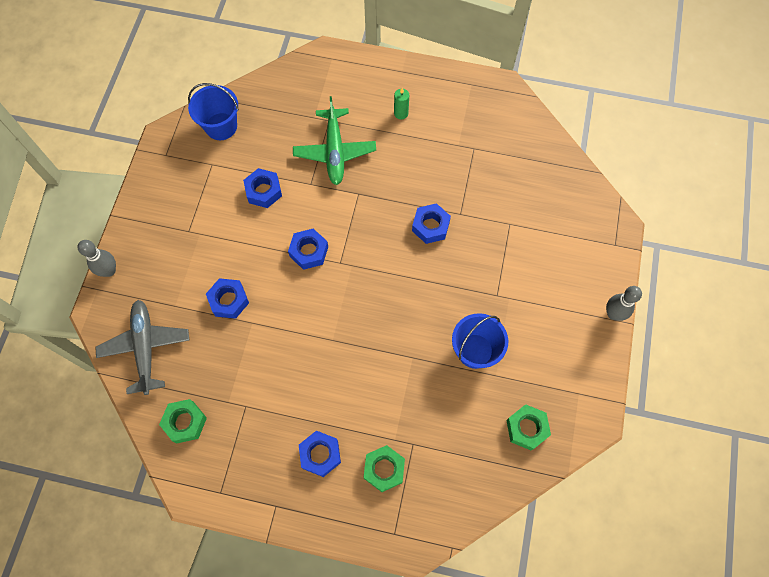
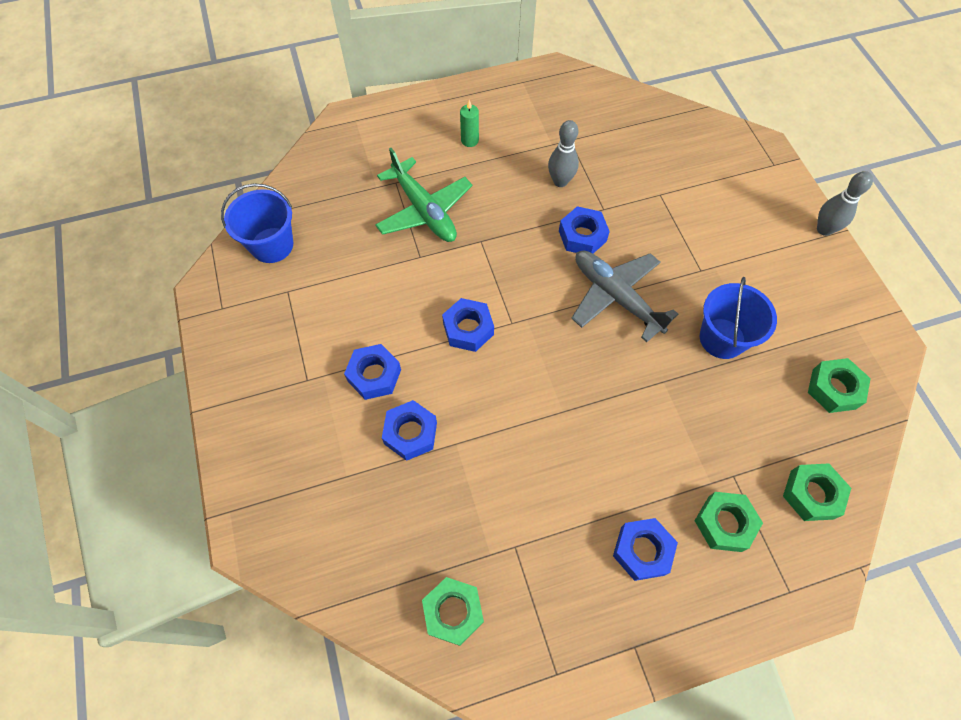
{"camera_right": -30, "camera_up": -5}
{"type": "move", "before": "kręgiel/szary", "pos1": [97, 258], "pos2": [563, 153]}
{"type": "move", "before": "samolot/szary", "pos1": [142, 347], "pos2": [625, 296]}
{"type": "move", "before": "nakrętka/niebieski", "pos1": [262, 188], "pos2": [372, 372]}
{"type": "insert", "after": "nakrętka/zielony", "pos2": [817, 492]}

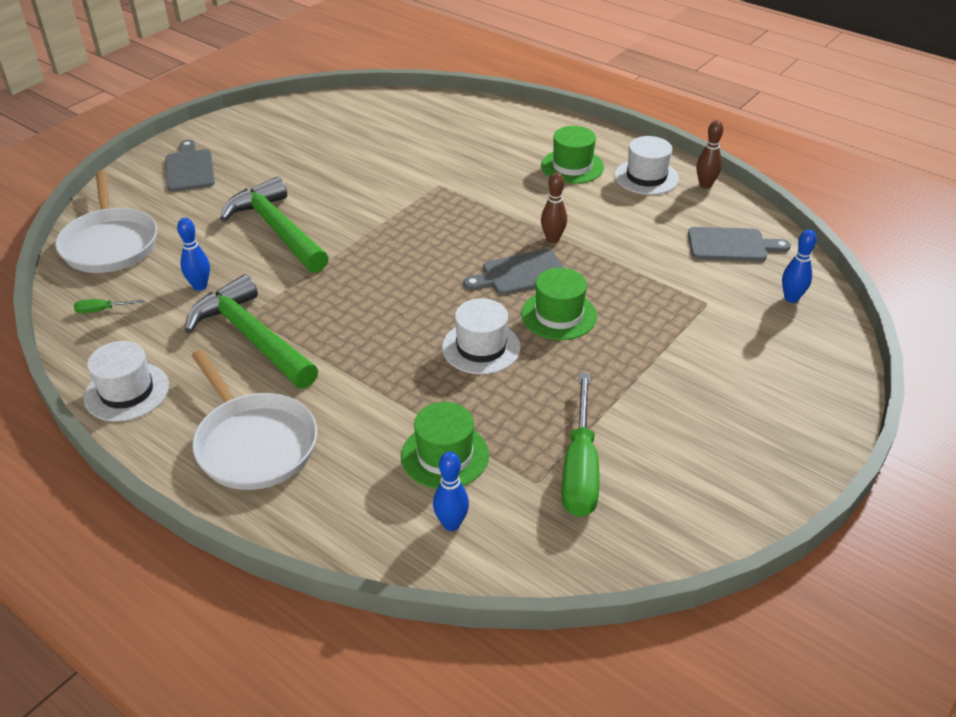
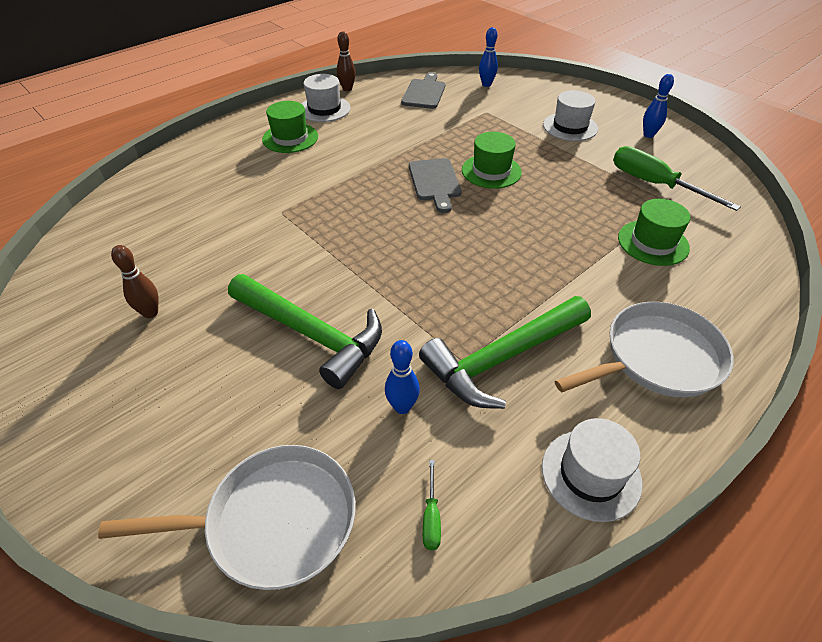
{"camera_right": -80, "camera_up": 5}
{"type": "delete", "before": "deska do krojenia/szary", "pos1": [190, 166]}
{"type": "rotate", "before": "młotek/zielony", "pos1": [274, 225], "pos2": [305, 331], "turn": -120}
{"type": "move", "before": "kręgiel/niebieski", "pos1": [451, 491], "pos2": [658, 106]}
{"type": "move", "before": "kapelusz/biały", "pos1": [481, 336], "pos2": [570, 115]}
{"type": "move", "before": "kręgiel/brązowy", "pos1": [554, 207], "pos2": [135, 281]}
{"type": "rotate", "before": "śrubokręt/zielony", "pos1": [580, 445], "pos2": [677, 178], "turn": -150}

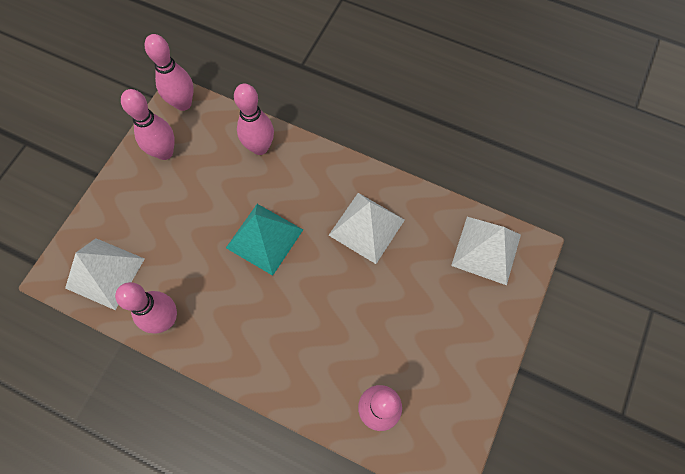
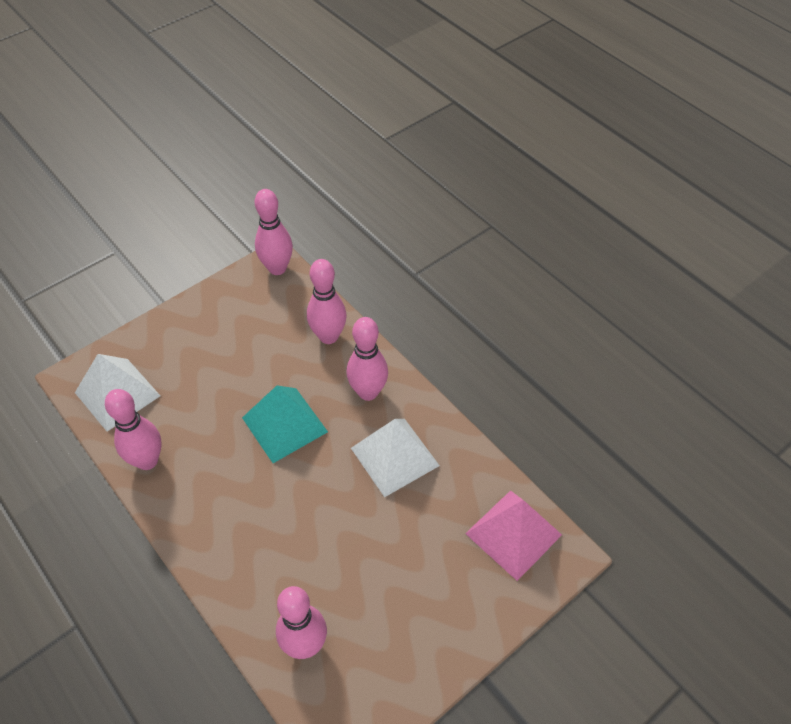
{"camera_right": 25, "camera_up": -15}
{"type": "move", "before": "kręgiel/różowy", "pos1": [148, 124], "pos2": [367, 359]}
{"type": "recolor", "before": "piramida/biały", "after": "piramida/różowy", "pos1": [486, 251], "pos2": [513, 535]}

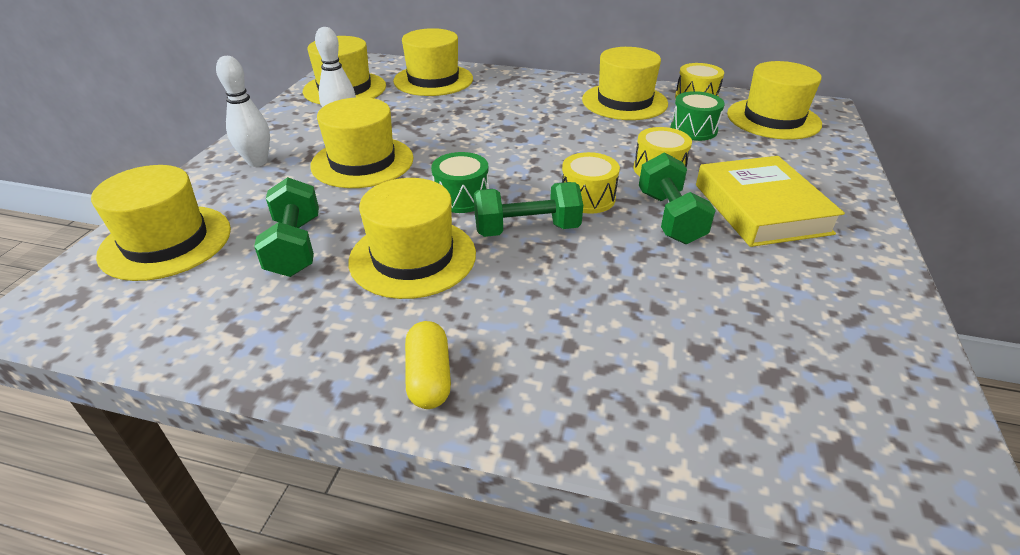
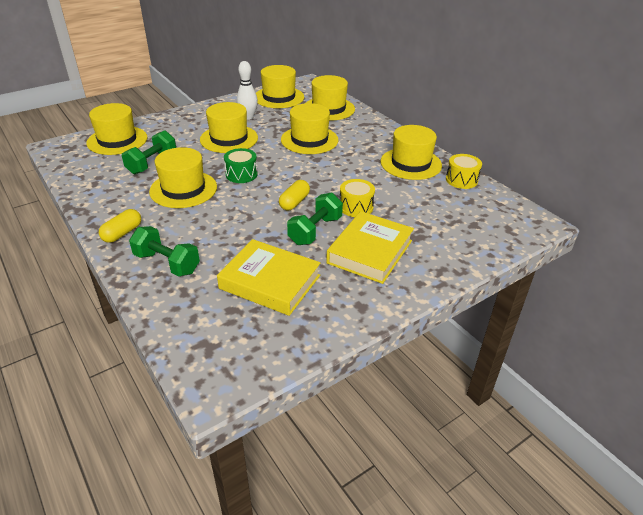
{"camera_right": 40, "camera_up": 0}
{"type": "delete", "before": "kręgiel/biały", "pos1": [243, 111]}
{"type": "move", "before": "hantel/zielony", "pos1": [528, 209], "pos2": [164, 251]}
{"type": "replace", "before": "bęben/żółty", "after": "kapsułka/żółty", "pos1": [591, 183], "pos2": [294, 195]}
{"type": "delete", "before": "bęben/zielony", "pos1": [698, 116]}
{"type": "move", "before": "kapelusz/żółty", "pos1": [774, 100], "pos2": [310, 128]}
{"type": "insert", "after": "książka/żółty", "pos2": [269, 277]}

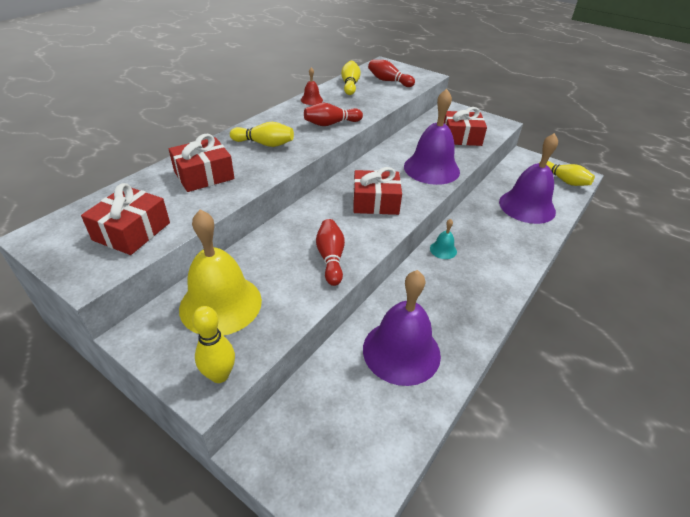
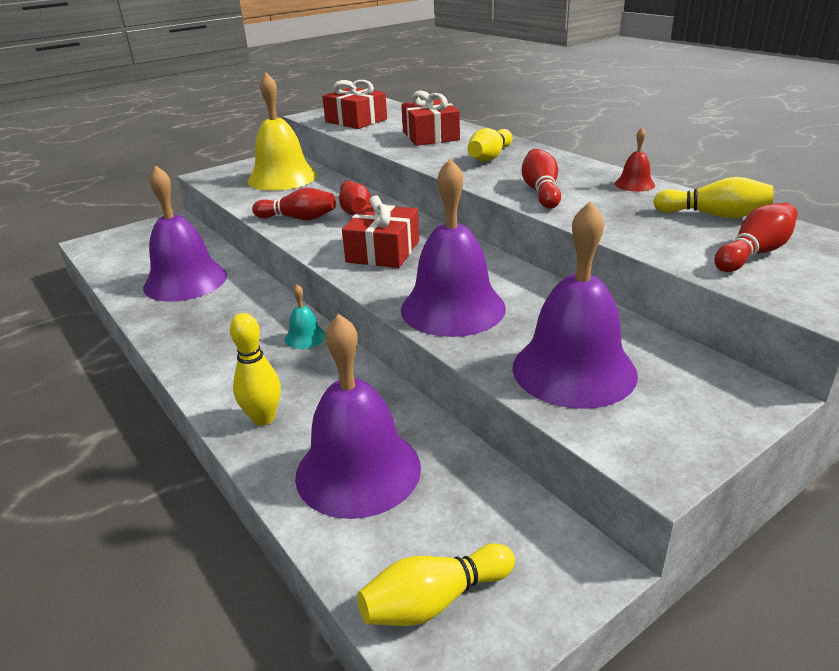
{"camera_right": 110, "camera_up": -10}
{"type": "move", "before": "kręgiel/żółty", "pos1": [213, 344], "pos2": [255, 369]}
{"type": "replace", "before": "prezent/czerwony", "after": "dzwonek/fioletowy", "pos1": [465, 126], "pos2": [575, 305]}
{"type": "insert", "after": "kręgiel/czerwony", "pos2": [355, 198]}

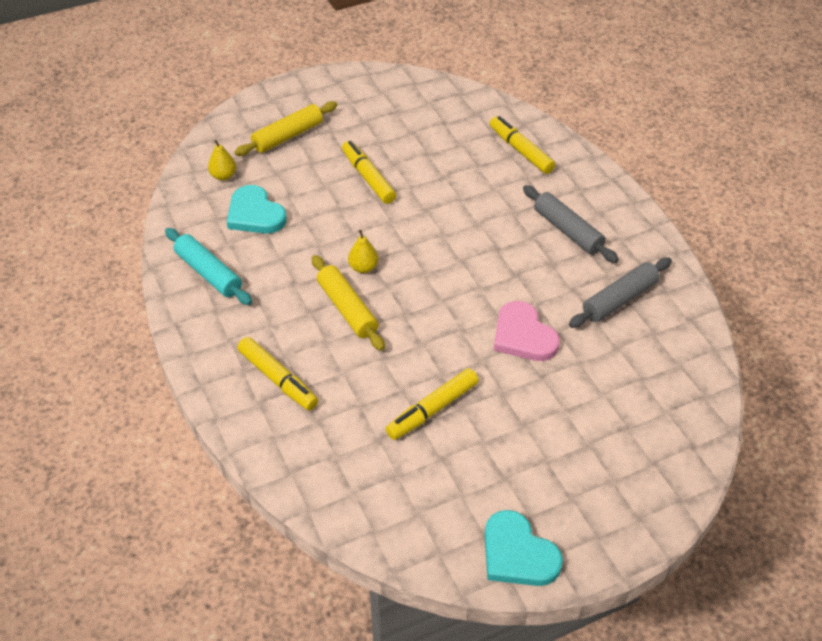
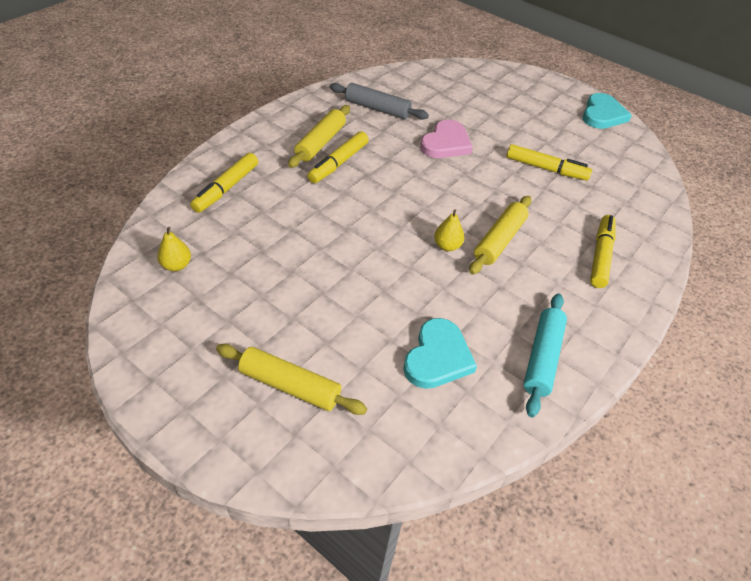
{"camera_right": -120, "camera_up": 0}
{"type": "move", "before": "gruszka/żółty", "pos1": [222, 160], "pos2": [174, 249]}
{"type": "move", "before": "flamaster/żółty", "pos1": [369, 172], "pos2": [338, 157]}
{"type": "recolor", "before": "wałek do ciasta/szary", "after": "wałek do ciasta/żółty", "pos1": [571, 224], "pos2": [319, 136]}

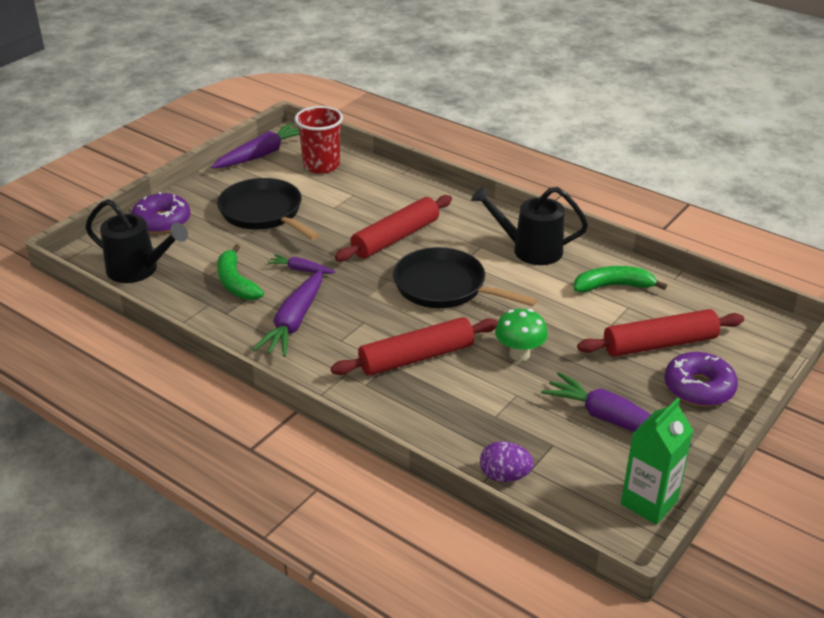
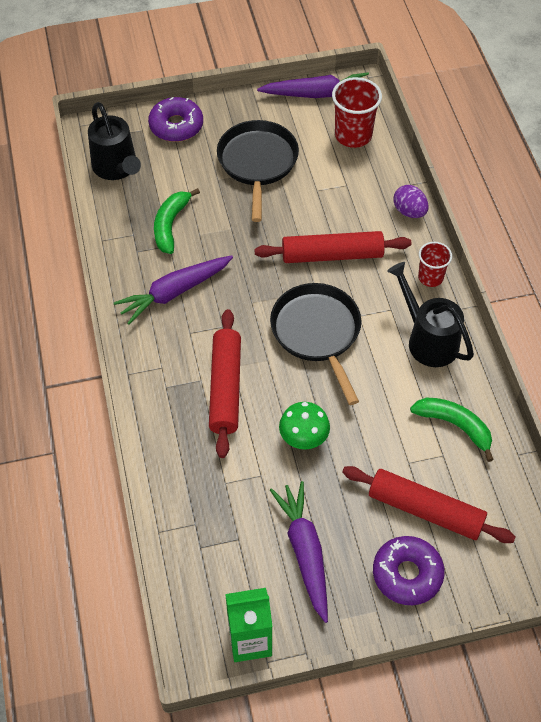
{"camera_right": 40, "camera_up": 20}
{"type": "delete", "before": "marchewka/fioletowy", "pos1": [301, 264]}
{"type": "rotate", "before": "wałek do ciasta/czerwony", "pos1": [414, 346], "pos2": [225, 383], "turn": 75}
{"type": "move", "before": "jajko/fioletowy", "pos1": [507, 461], "pos2": [410, 201]}
{"type": "insert", "after": "szklanka/czerwony", "pos2": [435, 264]}

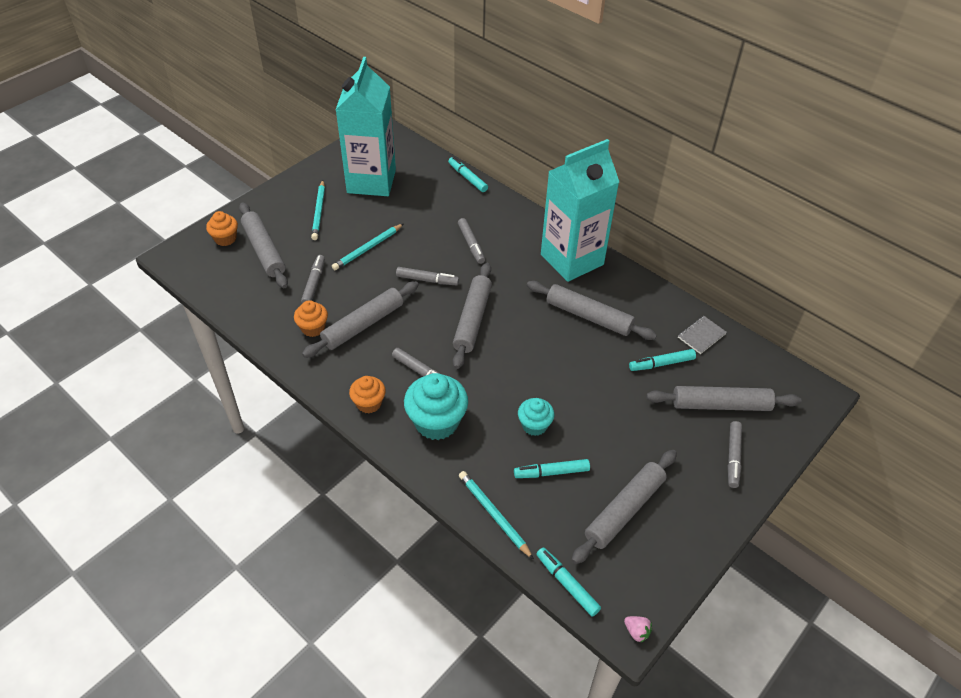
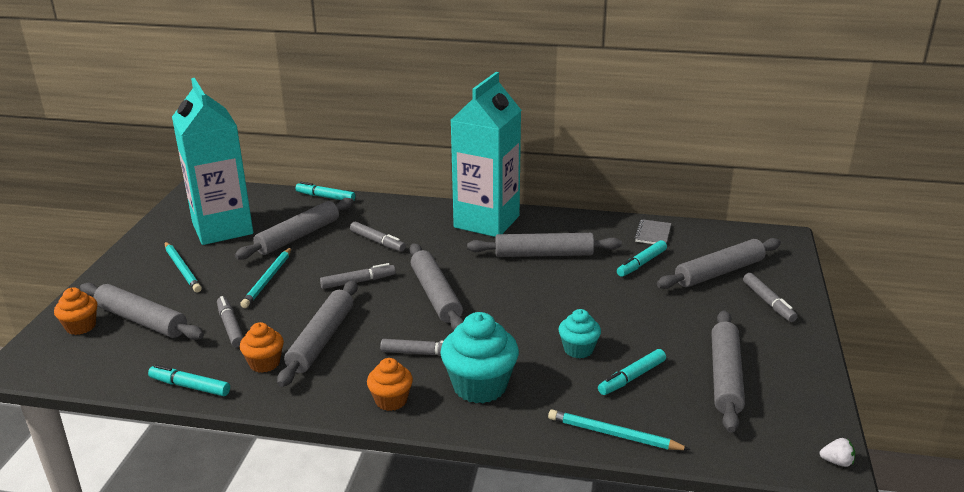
{"camera_right": -30, "camera_up": -20}
{"type": "move", "before": "flamaster/turkusowy", "pos1": [568, 581], "pos2": [189, 380]}
{"type": "recolor", "before": "truskawka/różowy", "after": "truskawka/biały", "pos1": [638, 629], "pos2": [837, 452]}
{"type": "insert", "after": "wałek do ciasta/szary", "pos2": [294, 229]}

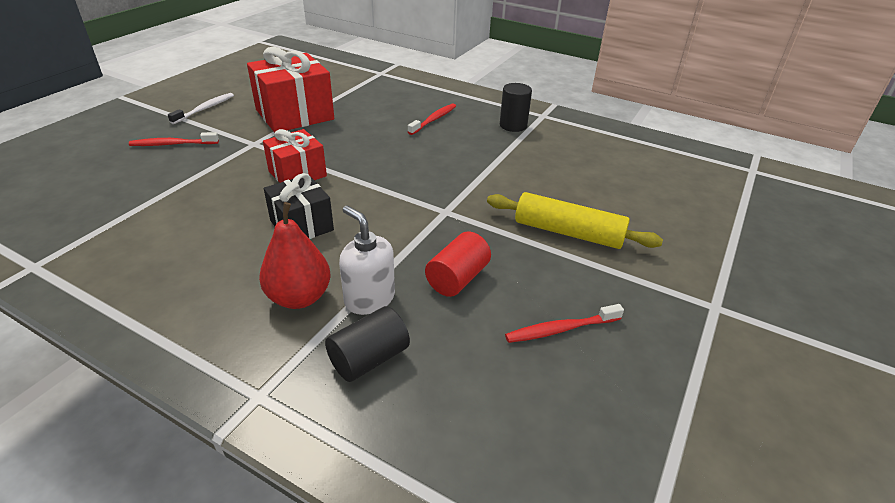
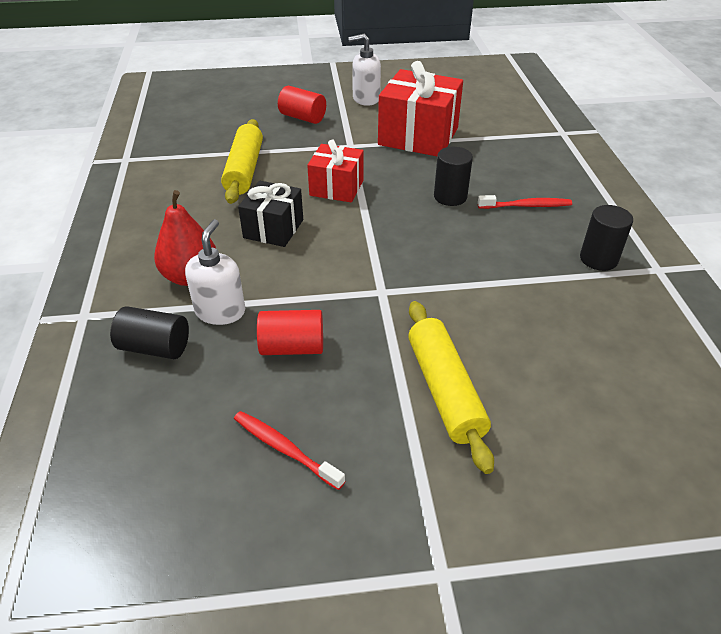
{"camera_right": 55, "camera_up": 5}
{"type": "replace", "before": "szczoteczka do zębów/czerwony", "after": "walec/czerwony", "pos1": [174, 139], "pos2": [302, 105]}
{"type": "replace", "before": "szczoteczka do zębów/biały", "after": "dozownik mydła/biały", "pos1": [201, 108], "pos2": [364, 70]}
{"type": "insert", "after": "wałek do ciasta/żółty", "pos2": [242, 161]}
{"type": "insert", "after": "walec/czarny", "pos2": [453, 176]}

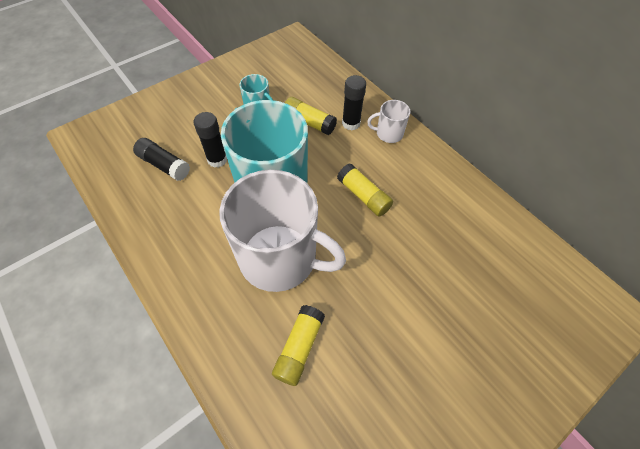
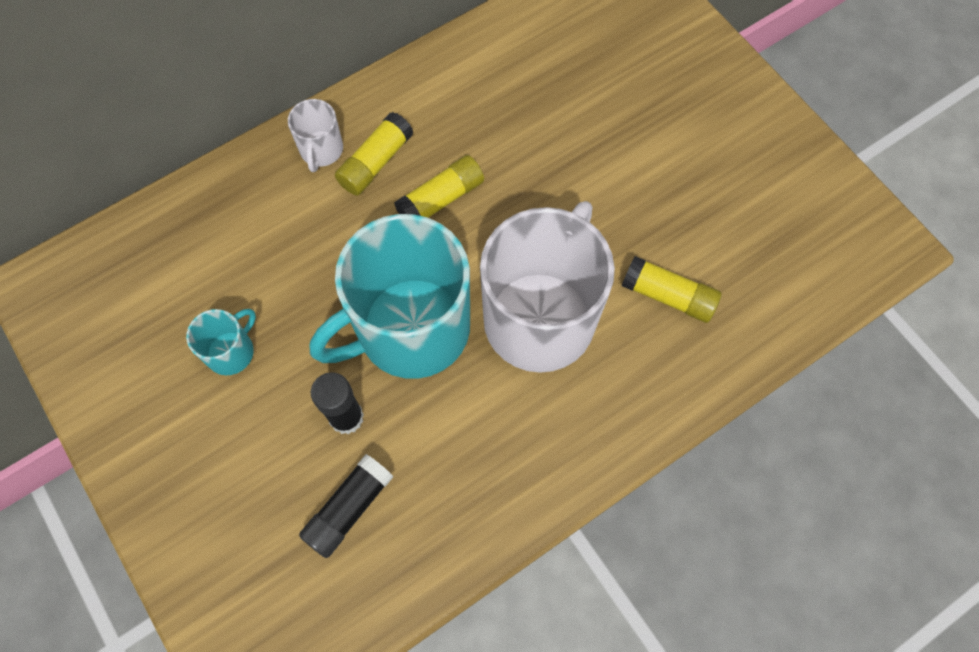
{"camera_right": -85, "camera_up": 10}
{"type": "move", "before": "klej w sztyfcie/żółty", "pos1": [311, 116], "pos2": [374, 154]}
{"type": "delete", "before": "klej w sztyfcie/czarny", "pos1": [354, 103]}

